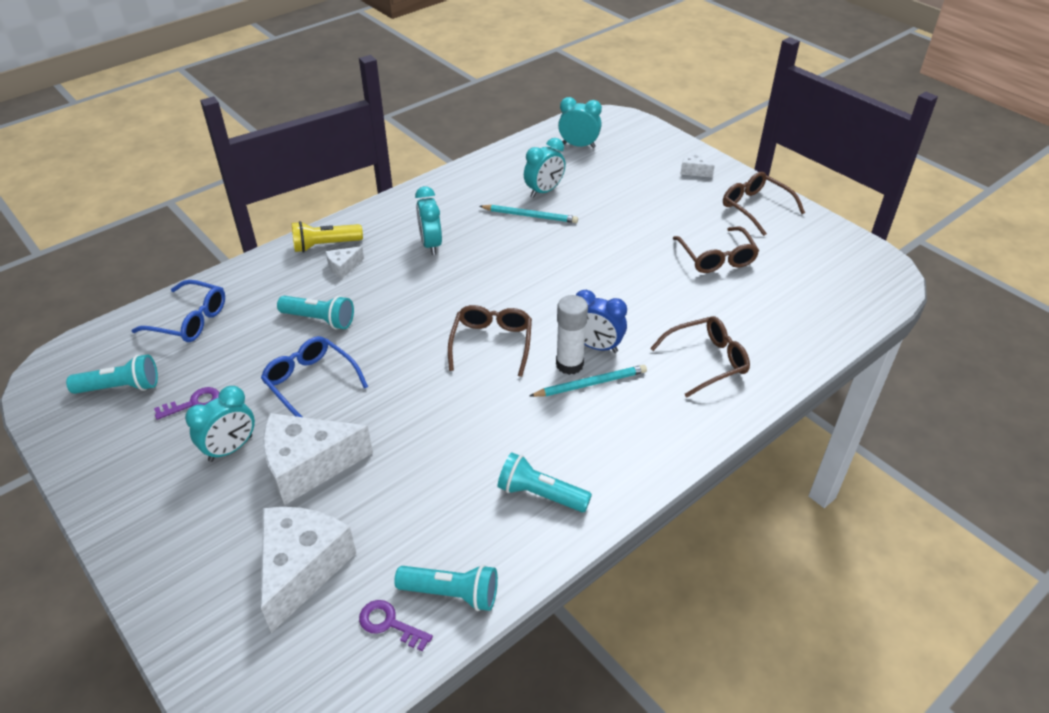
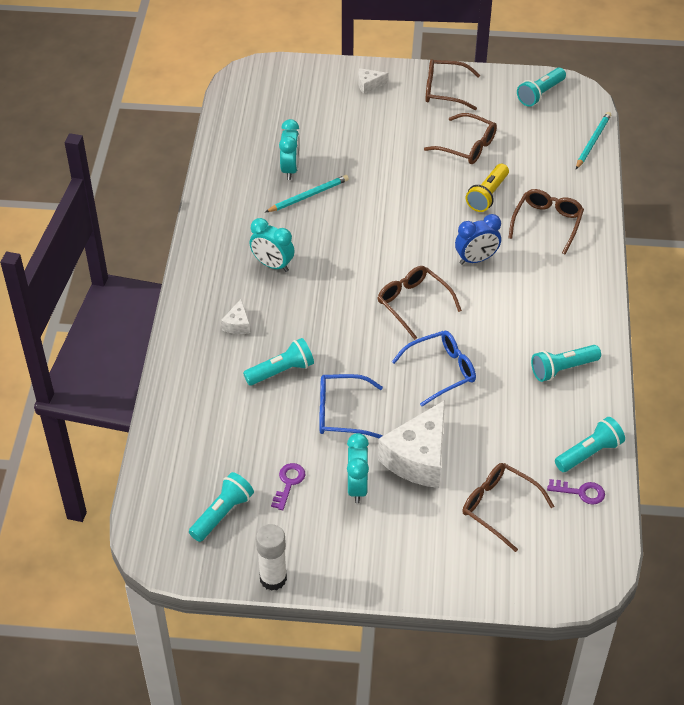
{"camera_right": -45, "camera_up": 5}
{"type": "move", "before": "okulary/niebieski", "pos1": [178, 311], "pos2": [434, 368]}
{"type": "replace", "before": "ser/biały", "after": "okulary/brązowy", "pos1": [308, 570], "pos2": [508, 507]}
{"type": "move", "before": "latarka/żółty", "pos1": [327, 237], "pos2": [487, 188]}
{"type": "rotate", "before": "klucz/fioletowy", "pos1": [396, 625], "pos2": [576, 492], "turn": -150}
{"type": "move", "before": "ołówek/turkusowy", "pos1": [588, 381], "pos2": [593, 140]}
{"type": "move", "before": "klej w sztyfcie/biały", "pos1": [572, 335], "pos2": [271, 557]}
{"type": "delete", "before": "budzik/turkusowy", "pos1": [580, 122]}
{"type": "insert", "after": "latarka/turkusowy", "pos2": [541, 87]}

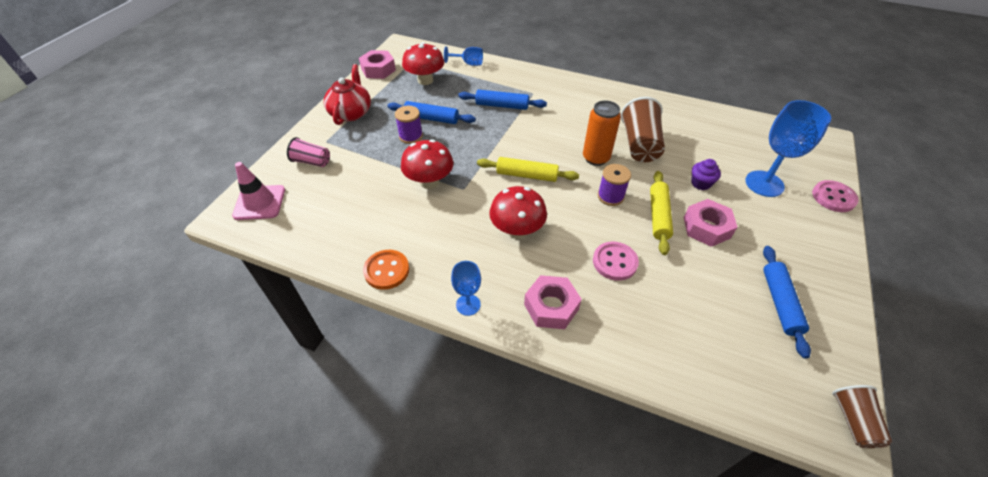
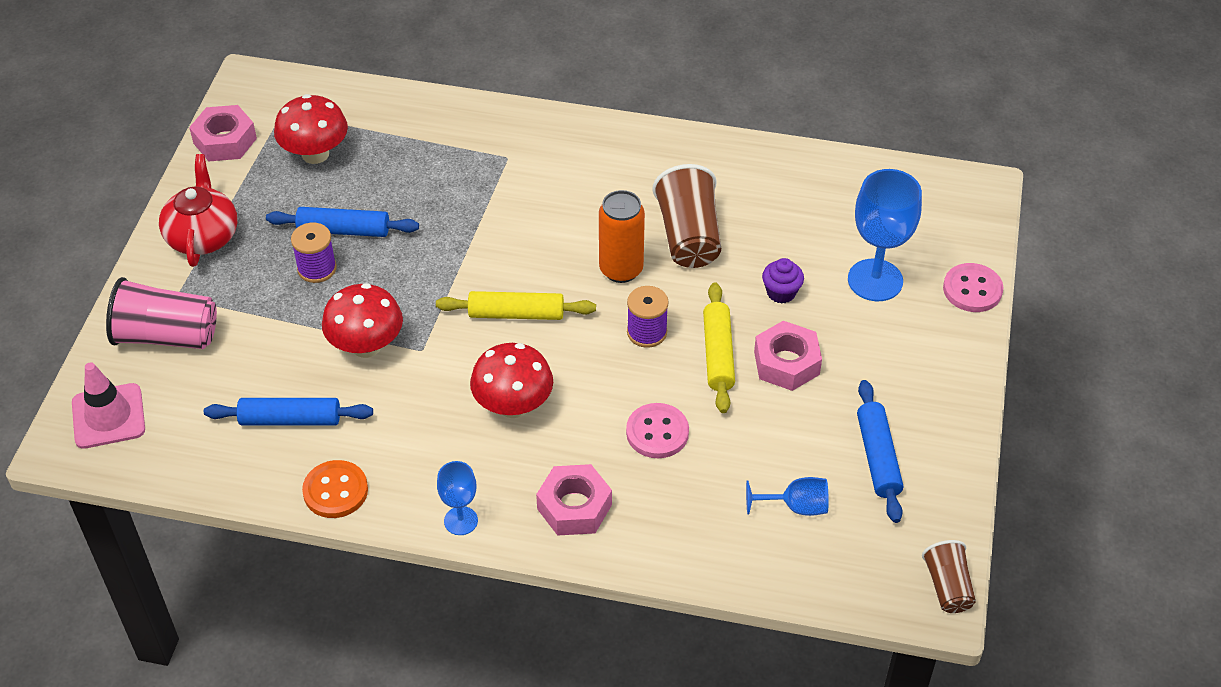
{"camera_right": -10, "camera_up": 0}
{"type": "resize", "before": "szklanka/różowy", "pos1": [308, 152], "pos2": [161, 313], "scale": 1.69}
{"type": "move", "before": "kielich/niebieski", "pos1": [463, 56], "pos2": [787, 496]}
{"type": "move", "before": "wałek do ciasta/niebieski", "pos1": [502, 99], "pos2": [288, 412]}

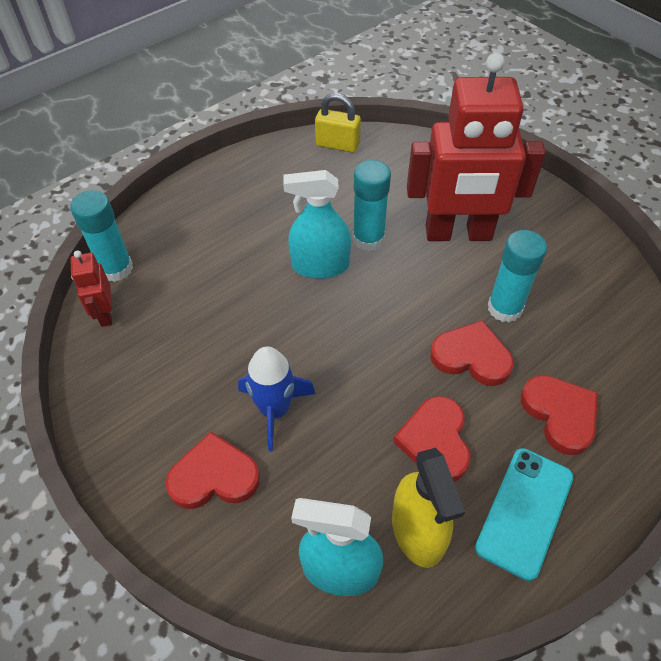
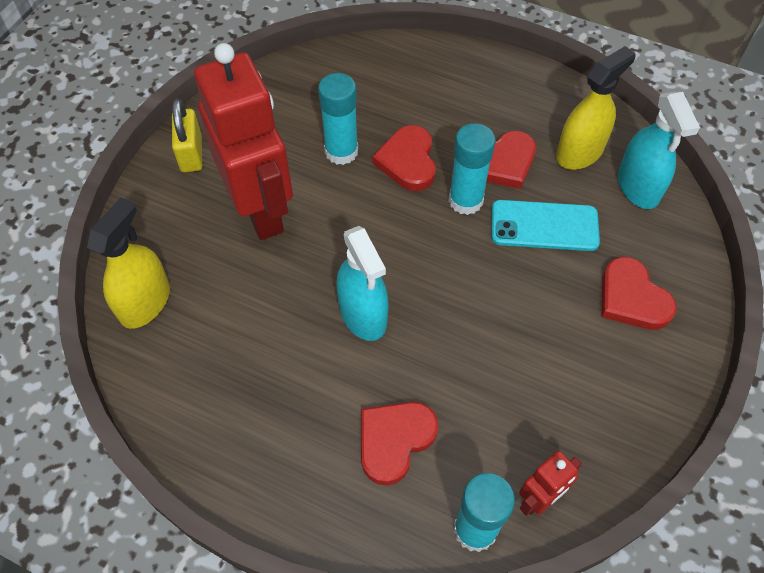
{"camera_right": -115, "camera_up": 5}
{"type": "delete", "before": "rakieta/niebieski", "pos1": [277, 399]}
{"type": "move", "before": "kłódka/żółty", "pos1": [338, 123], "pos2": [187, 135]}
{"type": "move", "before": "klej w sztyfcie/turkusowy", "pos1": [371, 205], "pos2": [472, 169]}
{"type": "move", "before": "telefon/turkusowy", "pos1": [524, 514], "pos2": [545, 225]}
{"type": "move", "before": "serce/czerwony", "pos1": [559, 415], "pos2": [399, 444]}
{"type": "insert", "after": "spryskiwacz/żółty", "pos2": [128, 263]}

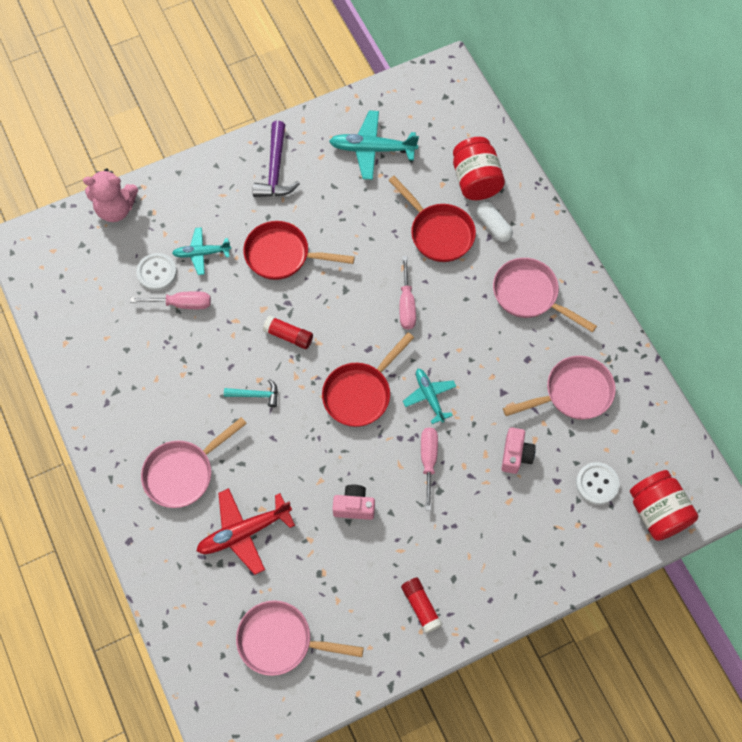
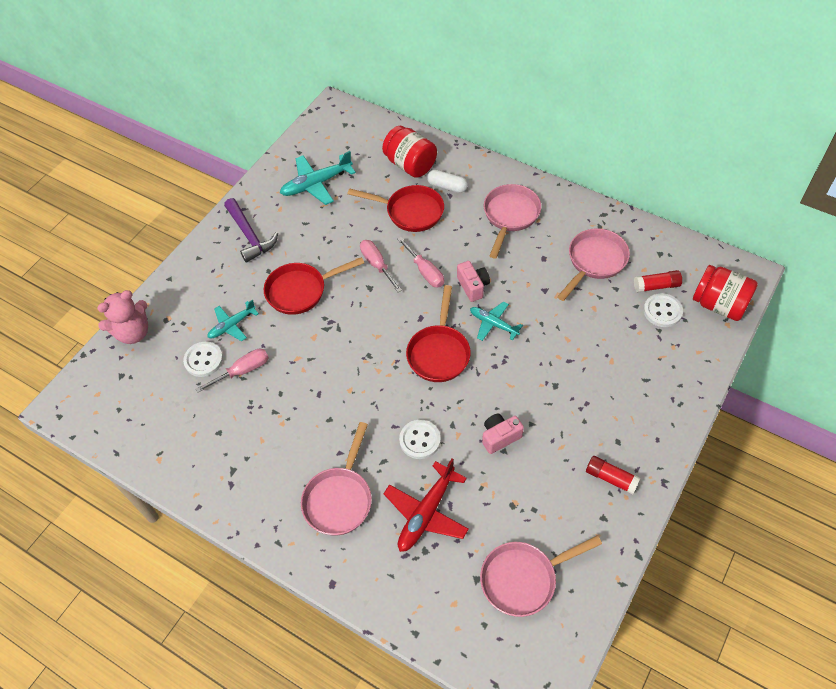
{"camera_right": -30, "camera_up": -10}
{"type": "delete", "before": "młotek/turkusowy", "pos1": [251, 393]}
{"type": "move", "before": "klej w sztyfcie/czerwony", "pos1": [288, 332], "pos2": [658, 281]}
{"type": "move", "before": "śrubokręt/różowy", "pos1": [429, 468], "pos2": [381, 266]}
{"type": "rotate", "before": "patelnia/różowy", "pos1": [545, 295], "pos2": [512, 221], "turn": 105}
{"type": "move", "before": "aparat fotograficzny/różowy", "pos1": [518, 450], "pos2": [473, 281]}
{"type": "insert", "after": "guzik/biały", "pos2": [420, 439]}

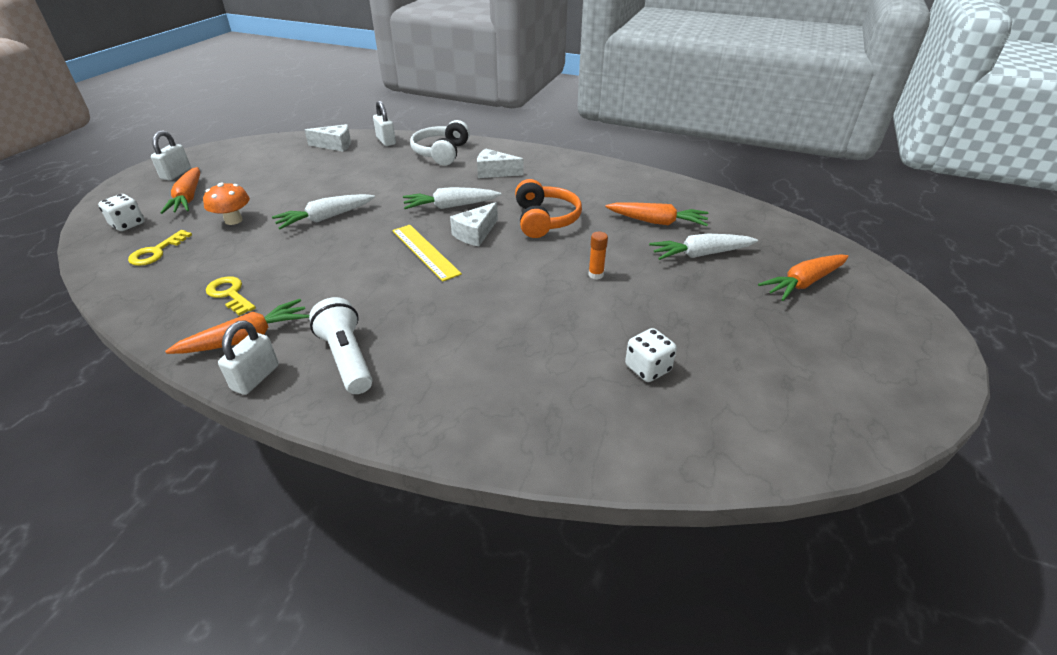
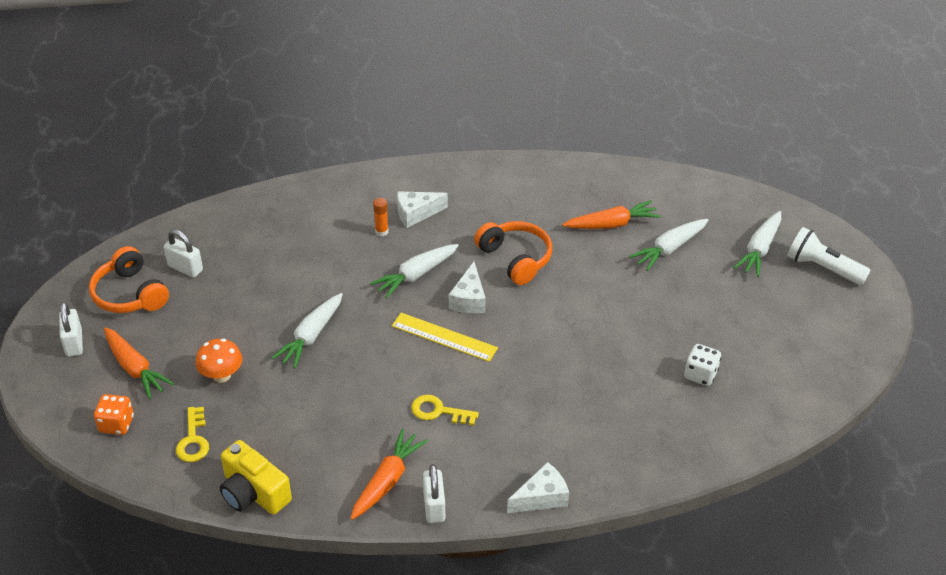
{"camera_right": -30, "camera_up": 5}
{"type": "recolor", "before": "kostka do gry/biały", "after": "kostka do gry/pomarańczowy", "pos1": [121, 212], "pos2": [114, 414]}
{"type": "move", "before": "klucz/żółty", "pos1": [231, 296], "pos2": [445, 410]}
{"type": "move", "before": "ser/biały", "pos1": [328, 138], "pos2": [538, 487]}
{"type": "move", "before": "latarka/biały", "pos1": [340, 345], "pos2": [829, 256]}
{"type": "move", "before": "kłódka/biały", "pos1": [384, 123], "pos2": [183, 254]}
{"type": "delete", "before": "słuchawki/biały", "pos1": [440, 142]}
{"type": "move", "before": "klej w sztyfcie/pomarańczowy", "pos1": [598, 256], "pos2": [380, 217]}
{"type": "recolor", "before": "marchewka/pomarańczowy", "after": "marchewka/biały", "pos1": [803, 277], "pos2": [757, 244]}
{"type": "insert", "after": "słuchawki/pomarańczowy", "pos2": [129, 279]}
{"type": "insert", "after": "aparat fotograficzny/żółty", "pos2": [256, 477]}

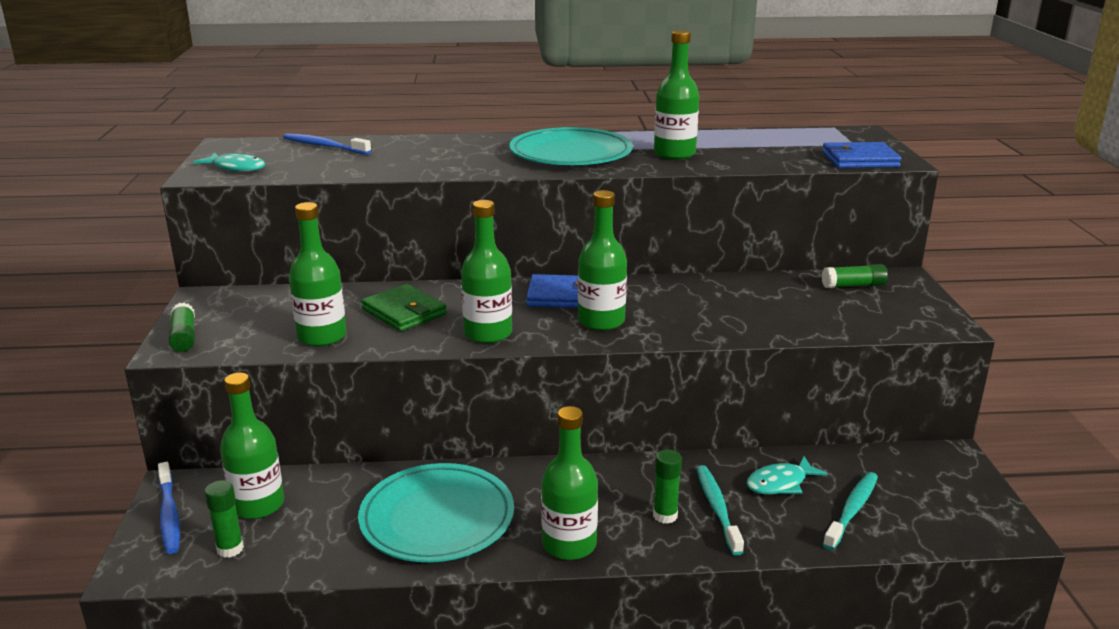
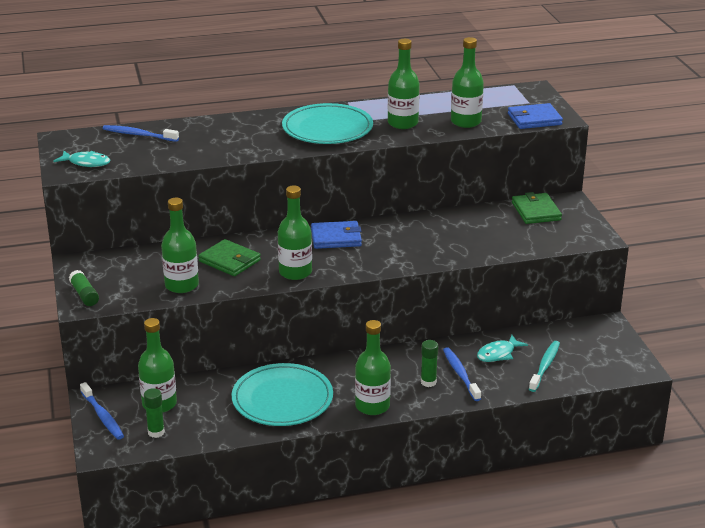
{"camera_right": -10, "camera_up": 5}
{"type": "move", "before": "butelka/zielony", "pos1": [602, 260], "pos2": [467, 82]}
{"type": "recolor", "before": "szczoteczka do zębów/turkusowy", "after": "szczoteczka do zębów/niebieski", "pos1": [720, 510], "pos2": [462, 374]}
{"type": "replace", "before": "klej w sztyfcie/zielony", "after": "portfel/zielony", "pos1": [855, 276], "pos2": [537, 208]}

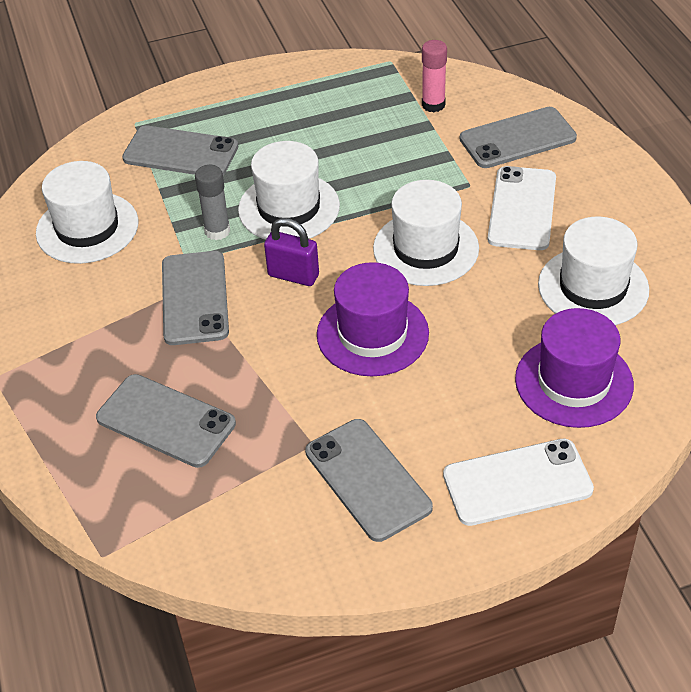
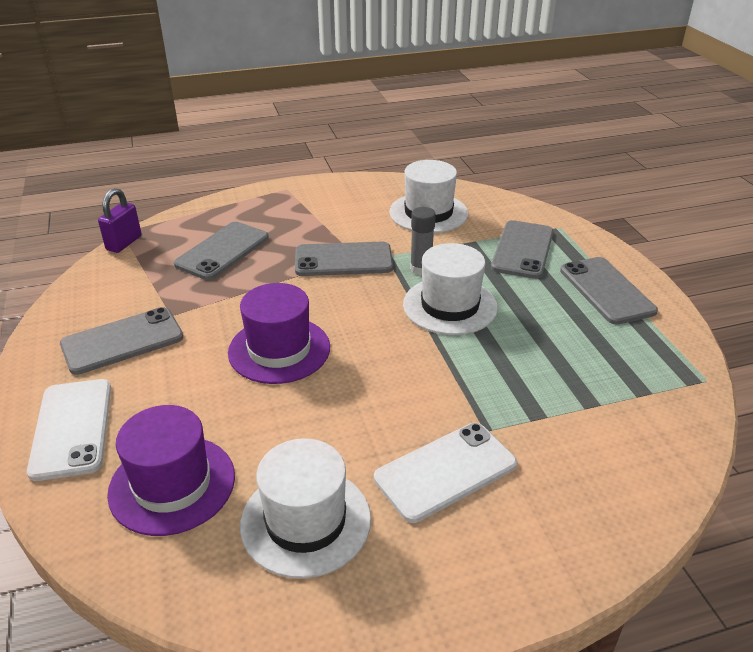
{"camera_right": 90, "camera_up": -10}
{"type": "move", "before": "kłódka/fioletowy", "pos1": [291, 252], "pos2": [120, 220]}
{"type": "delete", "before": "kapelusz/biały", "pos1": [426, 233]}
{"type": "delete", "before": "klej w sztyfcie/różowy", "pos1": [434, 76]}
{"type": "move", "before": "telefon/szary", "pos1": [518, 137], "pos2": [609, 291]}
{"type": "rotate", "before": "telefon/biały", "pos1": [522, 208], "pos2": [445, 473], "turn": -45}

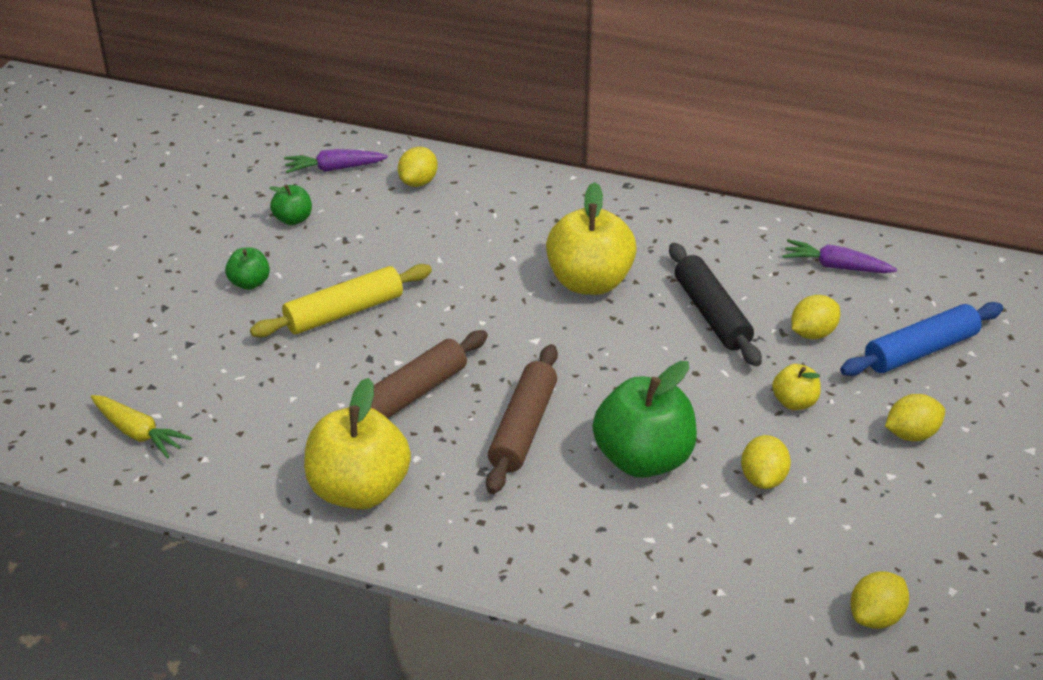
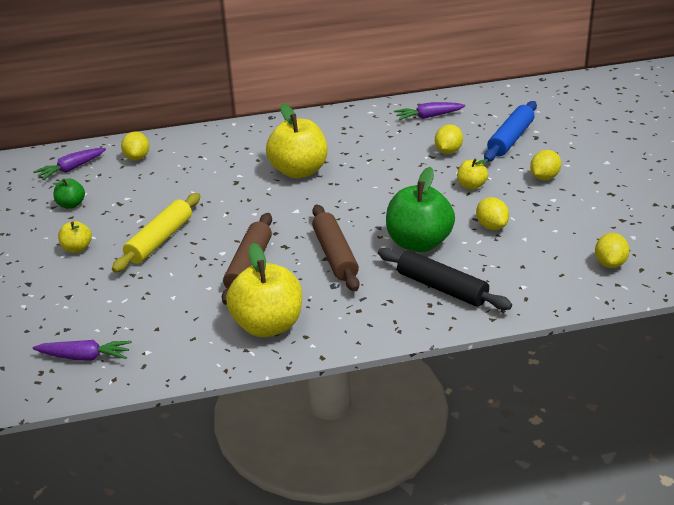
{"camera_right": -30, "camera_up": -5}
{"type": "recolor", "before": "marchewka/żółty", "after": "marchewka/fioletowy", "pos1": [141, 427], "pos2": [82, 350]}
{"type": "recolor", "before": "jabłko/zielony", "after": "jabłko/żółty", "pos1": [247, 268], "pos2": [75, 237]}
{"type": "move", "before": "wałek do ciasta/czarny", "pos1": [715, 304], "pos2": [445, 279]}

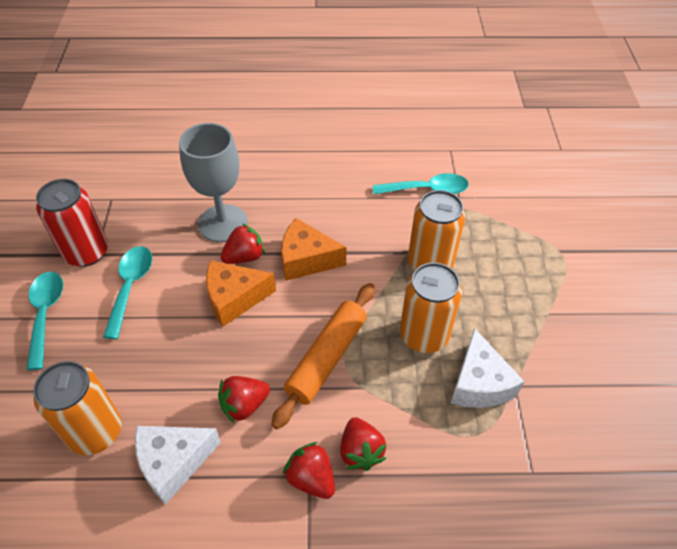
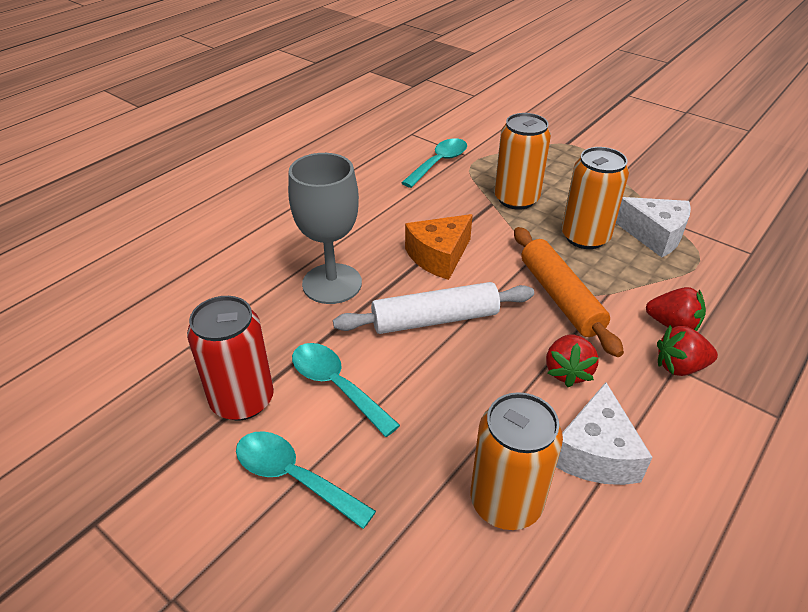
{"camera_right": -50, "camera_up": -10}
{"type": "replace", "before": "ser/pomarańczowy", "after": "wałek do ciasta/biały", "pos1": [241, 293], "pos2": [433, 308]}
{"type": "delete", "before": "truskawka/czerwony", "pos1": [243, 243]}

